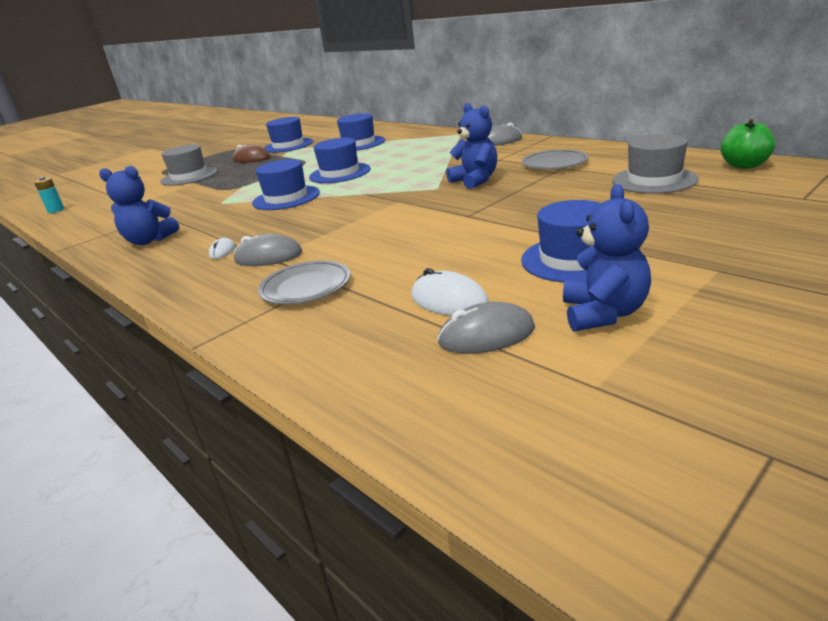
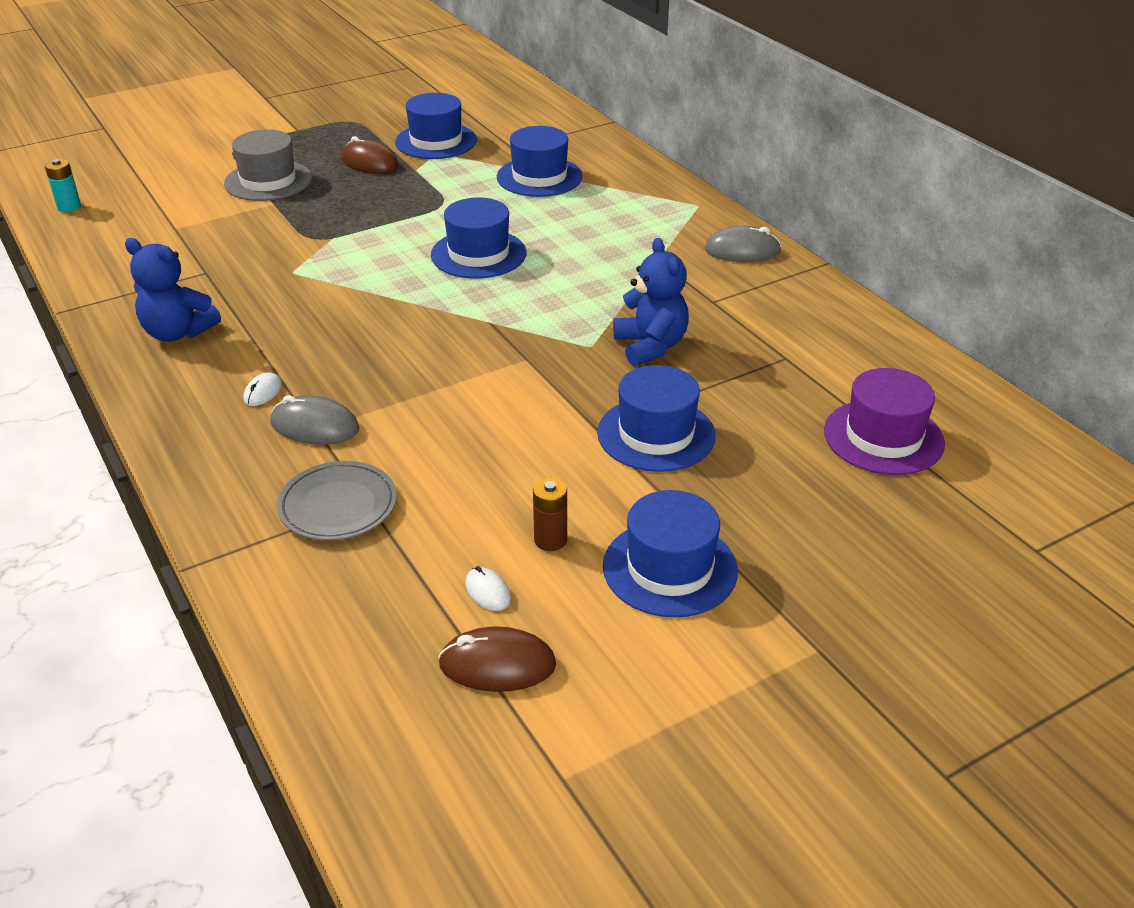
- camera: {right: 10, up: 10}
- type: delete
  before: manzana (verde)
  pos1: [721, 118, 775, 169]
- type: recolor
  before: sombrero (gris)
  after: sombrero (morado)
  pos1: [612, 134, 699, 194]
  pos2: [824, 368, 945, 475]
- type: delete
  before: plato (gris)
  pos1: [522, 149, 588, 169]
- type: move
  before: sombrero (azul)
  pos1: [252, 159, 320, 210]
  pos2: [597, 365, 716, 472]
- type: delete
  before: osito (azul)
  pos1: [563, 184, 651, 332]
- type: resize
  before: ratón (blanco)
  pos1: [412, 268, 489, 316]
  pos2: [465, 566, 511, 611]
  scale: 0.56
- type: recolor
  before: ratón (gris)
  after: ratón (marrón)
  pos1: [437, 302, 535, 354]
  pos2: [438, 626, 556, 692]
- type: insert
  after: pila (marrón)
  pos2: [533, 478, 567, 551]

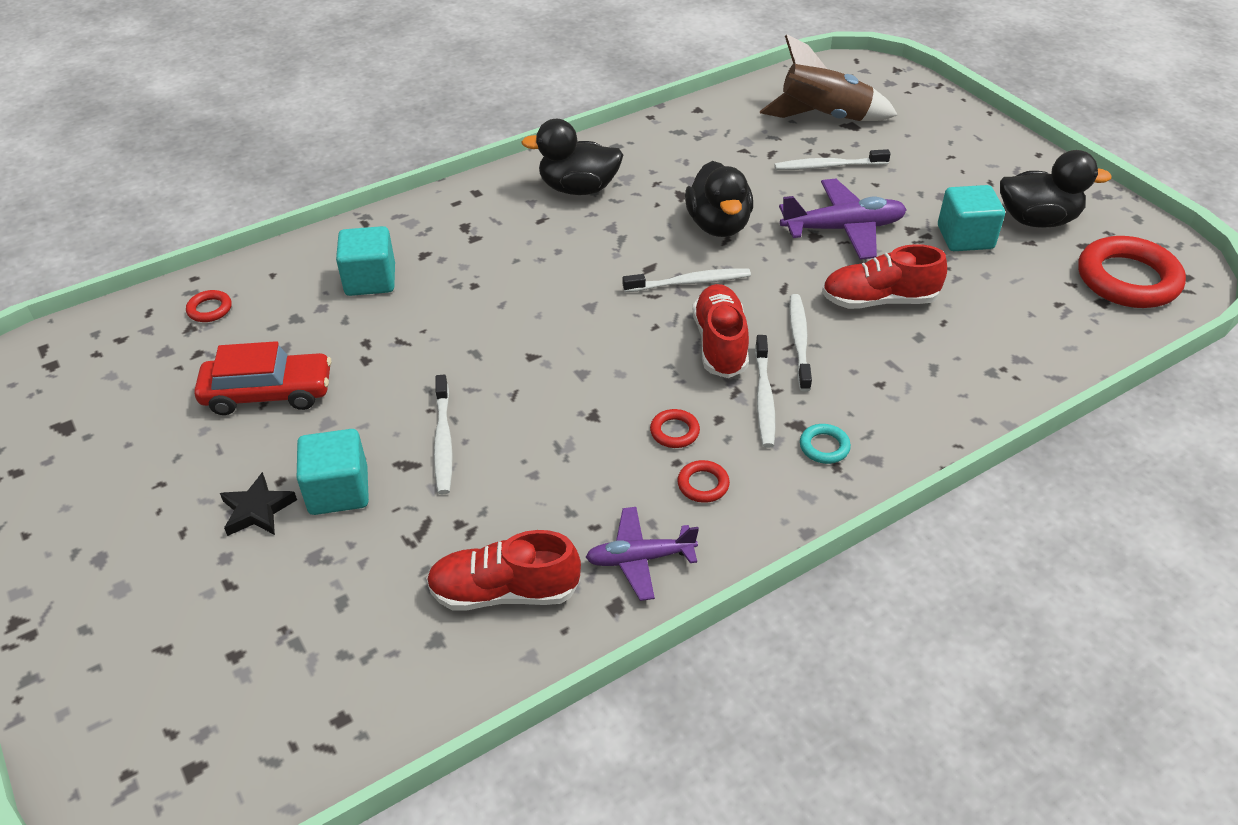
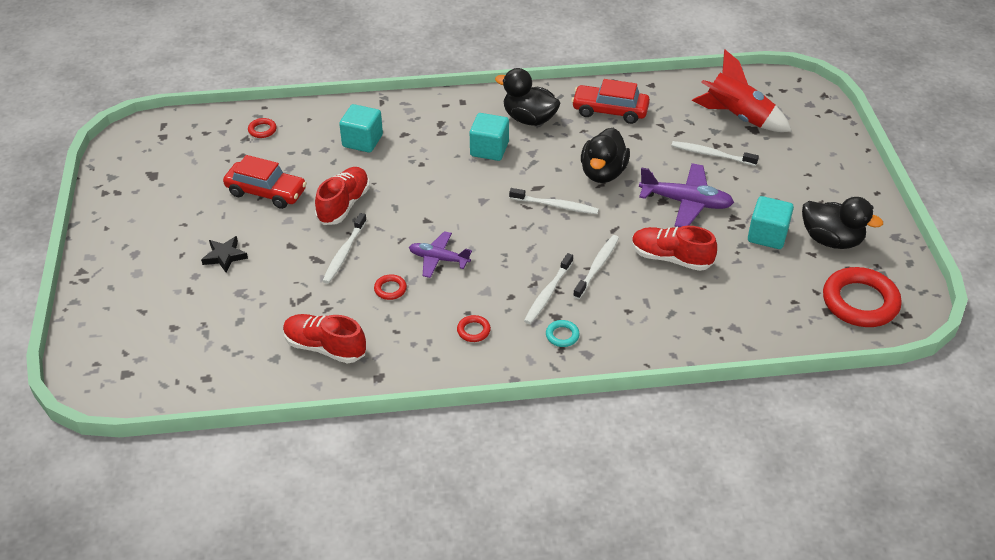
- camera: {right: 25, up: 0}
- type: recolor
  before: cohete (marrón)
  after: cohete (rojo)
  pos1: [760, 34, 898, 121]
  pos2: [692, 50, 792, 132]
- type: move
  before: zapato (rojo)
  pos1: [693, 284, 749, 378]
  pos2: [315, 167, 370, 225]
- type: move
  before: anillo (rojo)
  pos1: [650, 409, 700, 448]
  pos2: [374, 274, 407, 300]
- type: move
  before: cubo (turquesa)
  pos1: [297, 429, 369, 515]
  pos2: [470, 113, 509, 161]
- type: move
  before: avión (morado)
  pos1: [585, 507, 699, 601]
  pos2: [409, 231, 472, 278]
- type: insert
  after: coche (rojo)
  pos2: [572, 79, 650, 124]

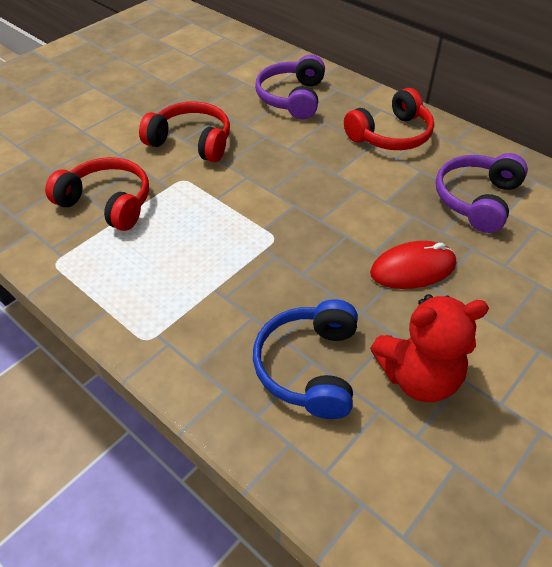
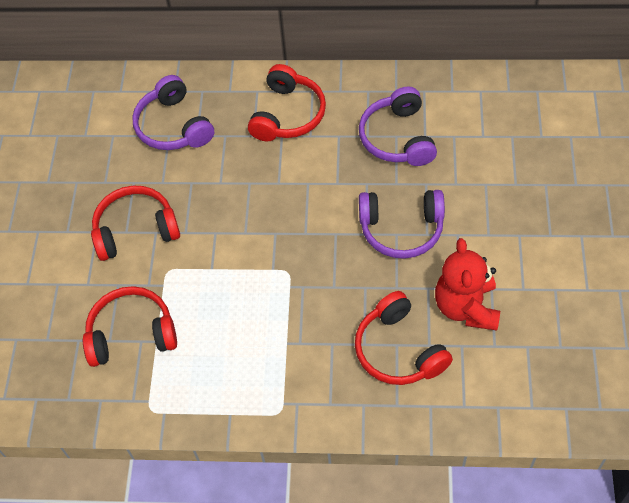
- camera: {right: -35, up: 10}
- type: replace
  before: ratón (rojo)
  after: auriculares (morado)
  pos1: [370, 241, 456, 289]
  pos2: [359, 190, 445, 259]
- type: rotate
  before: osito (rojo)
  pos1: [370, 294, 489, 402]
  pos2: [435, 238, 500, 331]
  turn: 135
- type: recolor
  before: auriculares (azul)
  after: auriculares (rojo)
  pos1: [253, 299, 358, 419]
  pos2: [355, 291, 453, 385]

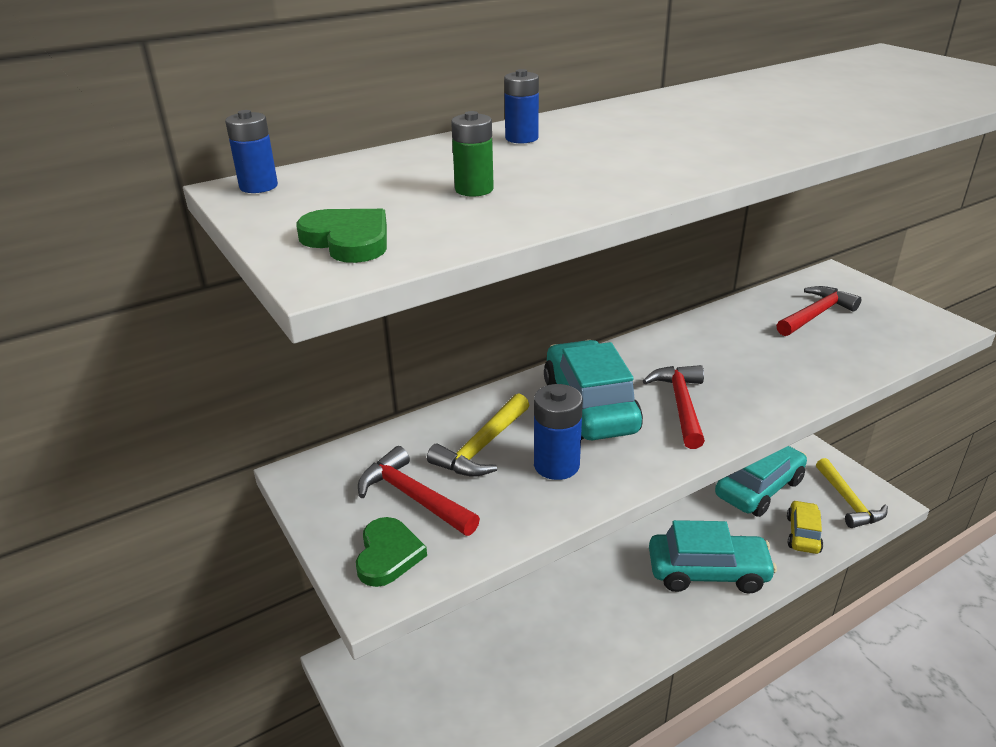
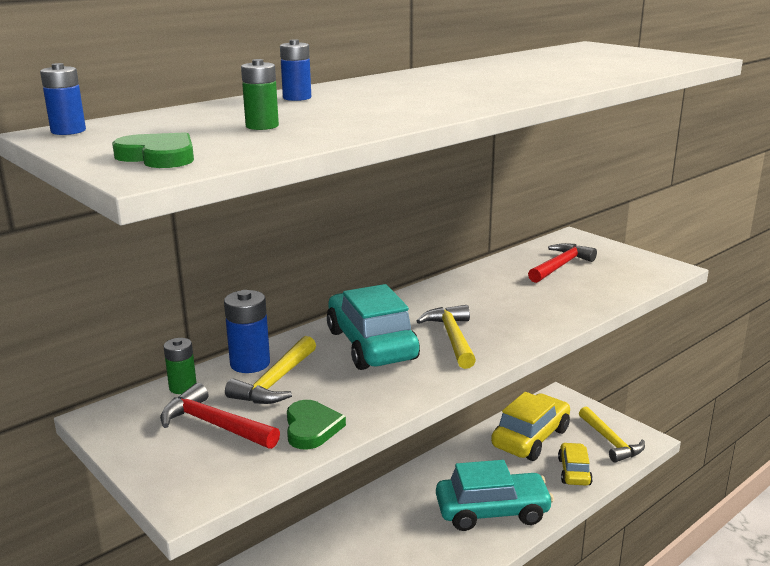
- camera: {right: -10, up: -10}
- type: recolor
  before: martillo (rojo)
  after: martillo (amarillo)
  pos1: [643, 365, 705, 449]
  pos2: [417, 305, 476, 369]
- type: move
  before: pila (azul)
  pos1: [534, 384, 583, 480]
  pos2: [224, 290, 270, 373]
- type: recolor
  before: coche (turquesa)
  after: coche (amarillo)
  pos1: [715, 446, 807, 517]
  pos2: [491, 392, 570, 461]
- type: move
  before: corazón (verde)
  pos1: [356, 517, 427, 587]
  pos2: [287, 400, 346, 449]
- type: insert
  after: pila (verde)
  pos2: [163, 338, 197, 394]

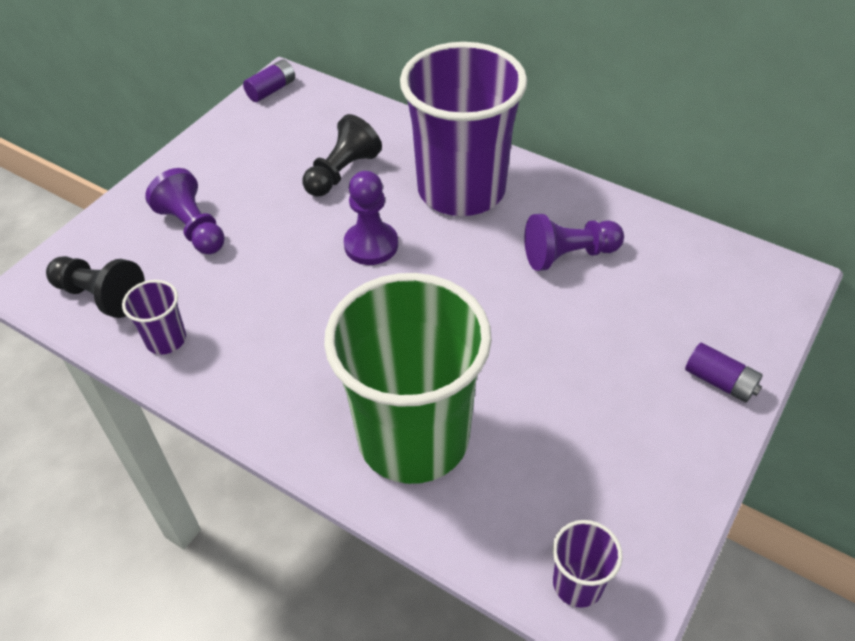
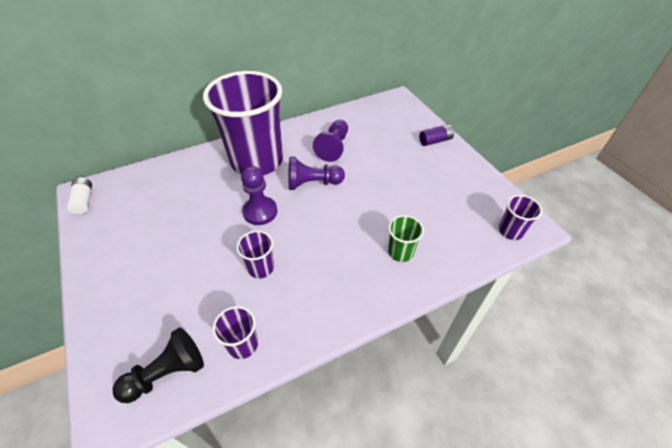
- camera: {right: -60, up: 0}
- type: recolor
  before: pila (morado)
  after: pila (blanco)
  pos1: [243, 59, 295, 102]
  pos2: [67, 177, 92, 214]
- type: delete
  before: peón (negro)
  pos1: [302, 114, 382, 197]
- type: move
  before: peón (morado)
  pos1: [145, 168, 225, 254]
  pos2: [288, 157, 345, 190]
- type: resize
  before: vaso (verde)
  pos1: [324, 273, 492, 484]
  pos2: [388, 215, 424, 262]
  scale: 0.4
- type: insert
  after: vaso (morado)
  pos2: [236, 231, 274, 278]

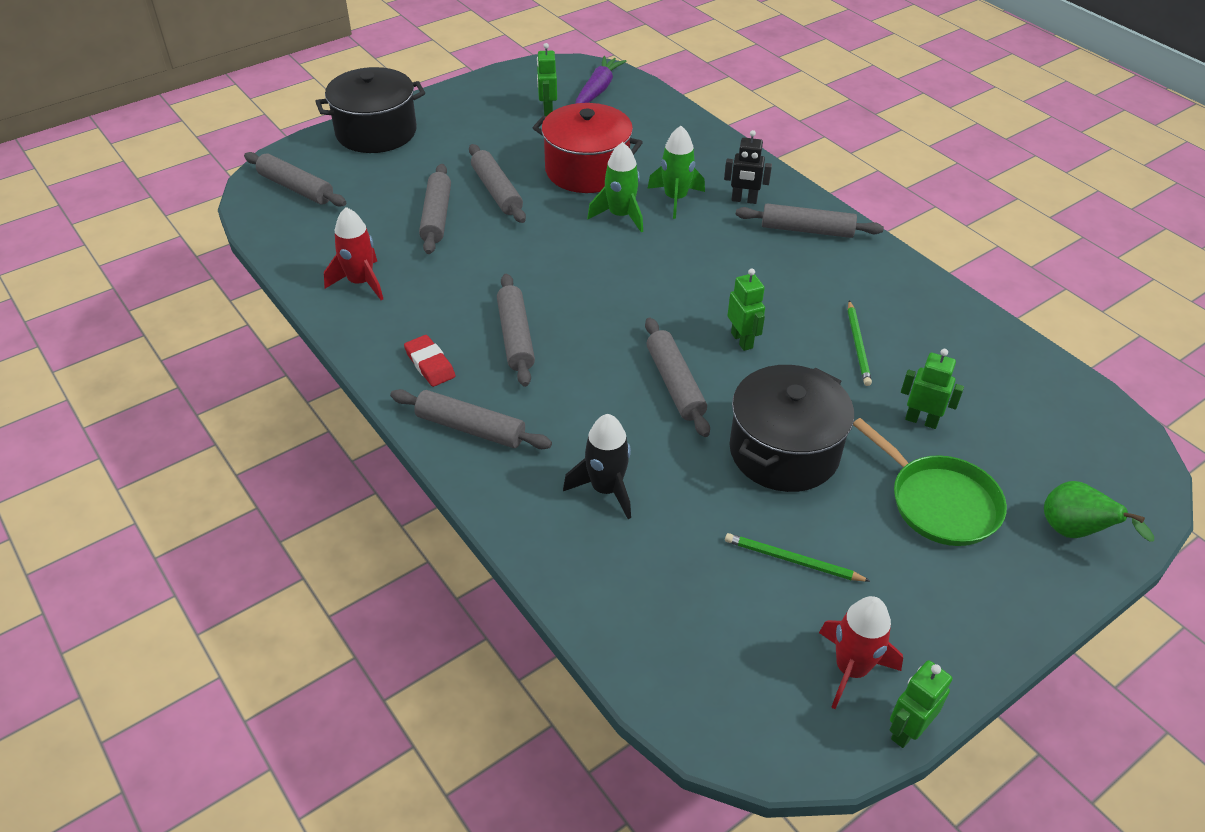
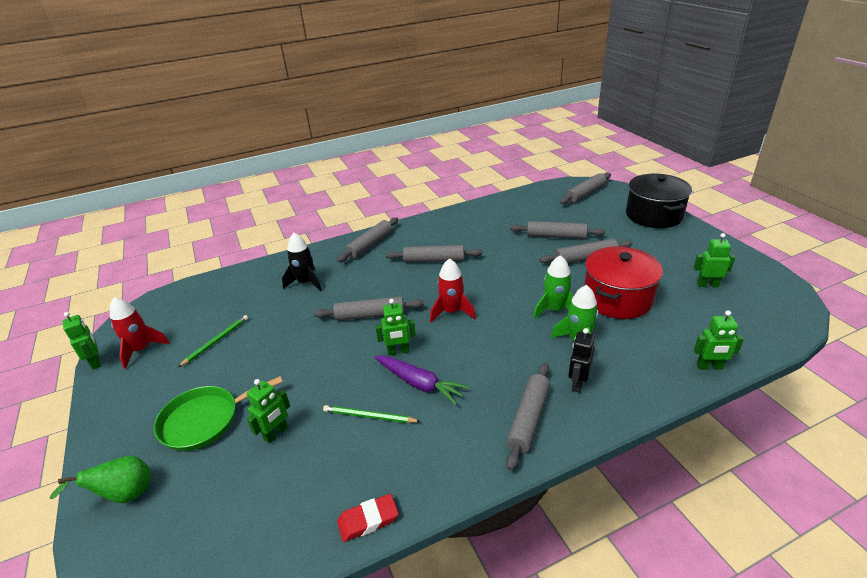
- camera: {right: 105, up: -10}
- type: move
  before: zanahoria (morado)
  pos1: [575, 56, 626, 104]
  pos2: [374, 356, 469, 405]
- type: move
  before: cohete (rojo)
  pos1: [324, 207, 383, 300]
  pos2: [430, 258, 476, 322]
- type: move
  before: goma de borrar (rojo)
  pos1: [404, 335, 455, 387]
  pos2: [337, 494, 399, 542]
- type: delete
  before: olla (negro)
  pos1: [729, 365, 854, 492]
- type: insert
  after: robot (verde)
  pos2: [694, 310, 744, 370]

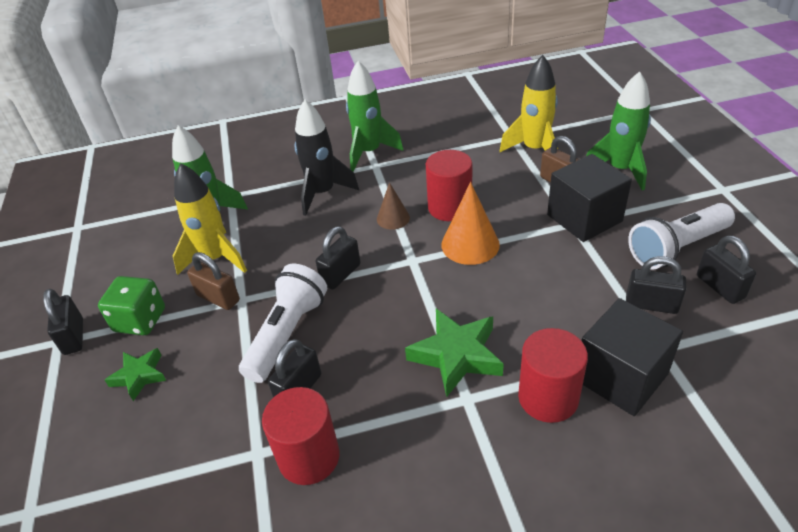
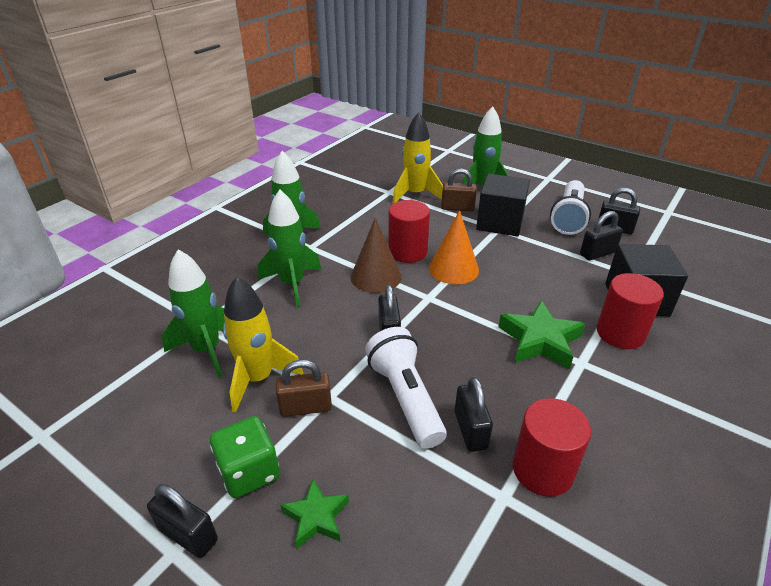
- camera: {right: -45, up: -5}
- type: recolor
  before: cohete (negro)
  after: cohete (verde)
  pos1: [294, 99, 359, 216]
  pos2: [258, 190, 321, 307]
- type: resize
  before: cono (marrón)
  pos1: [377, 182, 410, 230]
  pos2: [351, 218, 402, 293]
  scale: 1.64

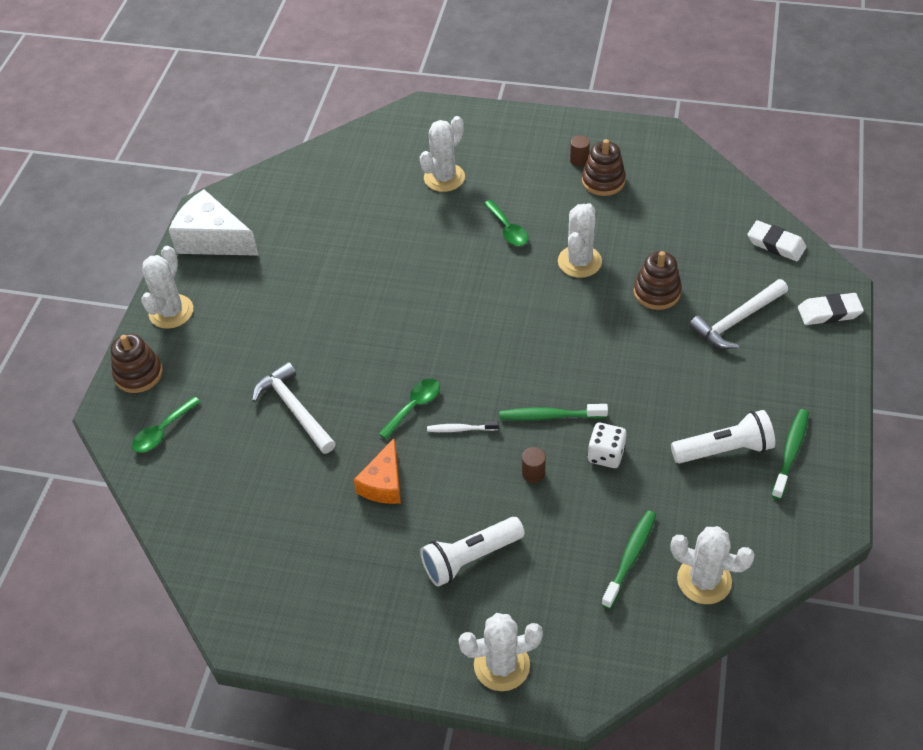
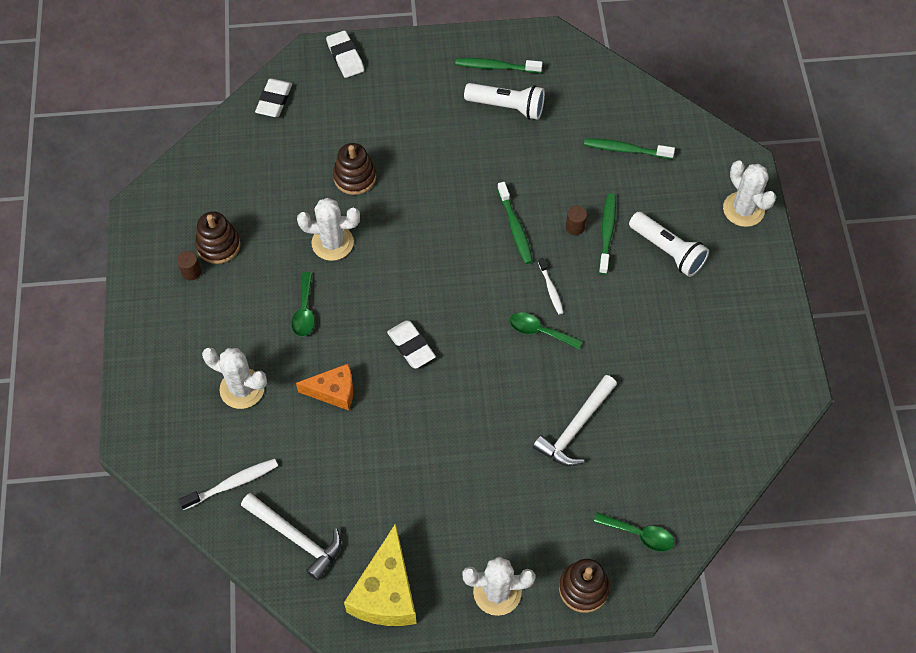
- camera: {right: -110, up: 10}
- type: recolor
  before: queso (blanco)
  after: queso (amarillo)
  pos1: [169, 189, 259, 256]
  pos2: [344, 523, 417, 626]
- type: rotate
  before: cuchara (verde)
  pos1: [484, 200, 528, 246]
  pos2: [291, 272, 315, 337]
  turn: 135
- type: move
  before: martillo (blanco)
  pos1: [689, 279, 788, 349]
  pos2: [241, 493, 341, 581]
- type: rotate
  before: lámpara de mano (blanco)
  pos1: [671, 410, 775, 464]
  pos2: [464, 83, 545, 120]
  turn: 135
- type: delete
  before: dado (blanco)
  pos1: [588, 423, 626, 468]
- type: move
  before: queso (naranja)
  pos1: [354, 438, 401, 504]
  pos2: [296, 364, 353, 410]
- type: delete
  before: cactus (blanco)
  pos1: [670, 526, 755, 604]
- type: insert
  after: cepillo de dientes (verde)
  pos2: [599, 193, 616, 275]
- type: insert
  after: goma de borrar (blanco)
  pos2: [387, 320, 436, 369]
- type: insert
  after: cepillo de dientes (blanco)
  pos2: [178, 459, 278, 510]

